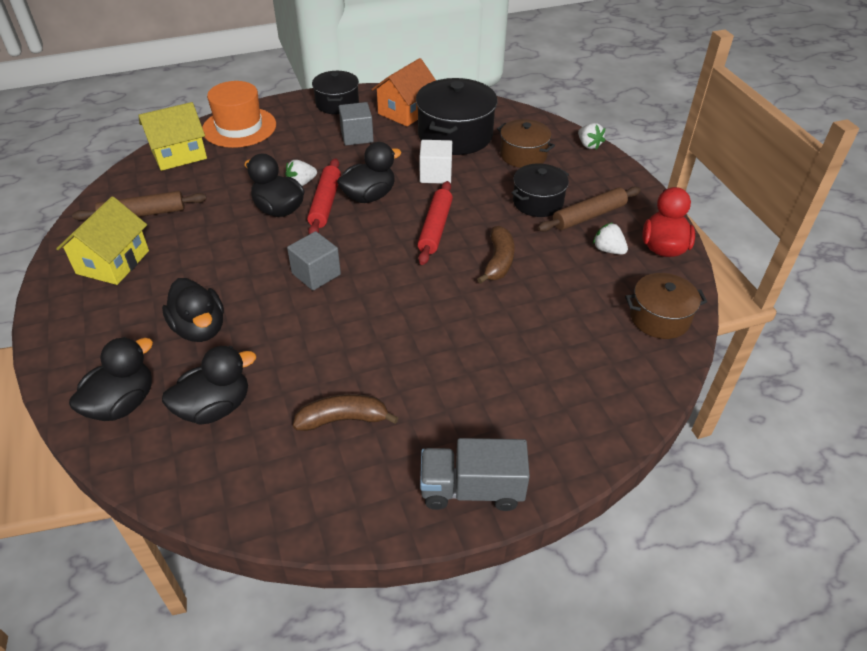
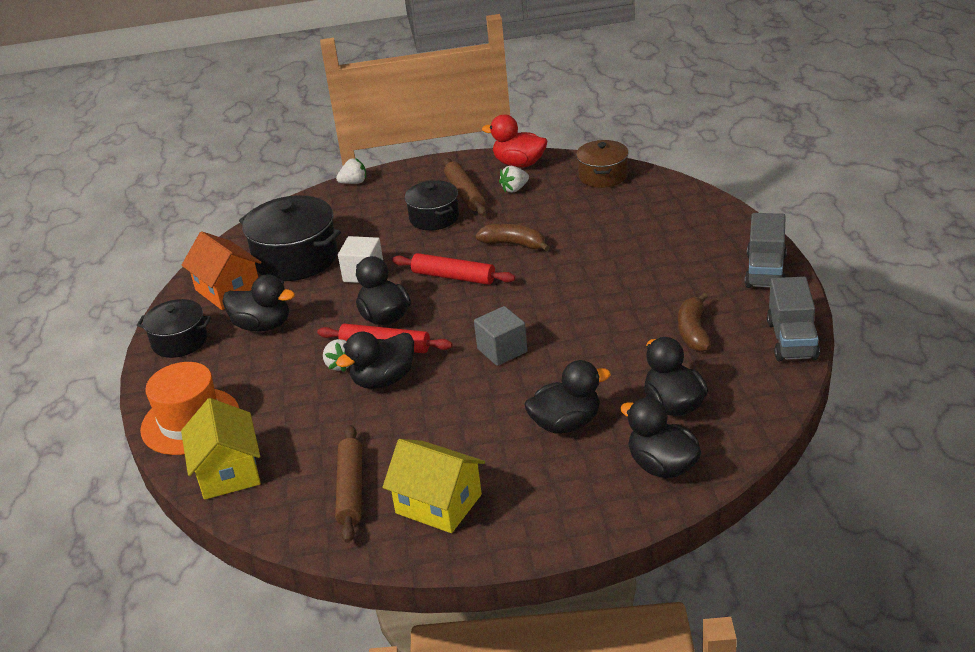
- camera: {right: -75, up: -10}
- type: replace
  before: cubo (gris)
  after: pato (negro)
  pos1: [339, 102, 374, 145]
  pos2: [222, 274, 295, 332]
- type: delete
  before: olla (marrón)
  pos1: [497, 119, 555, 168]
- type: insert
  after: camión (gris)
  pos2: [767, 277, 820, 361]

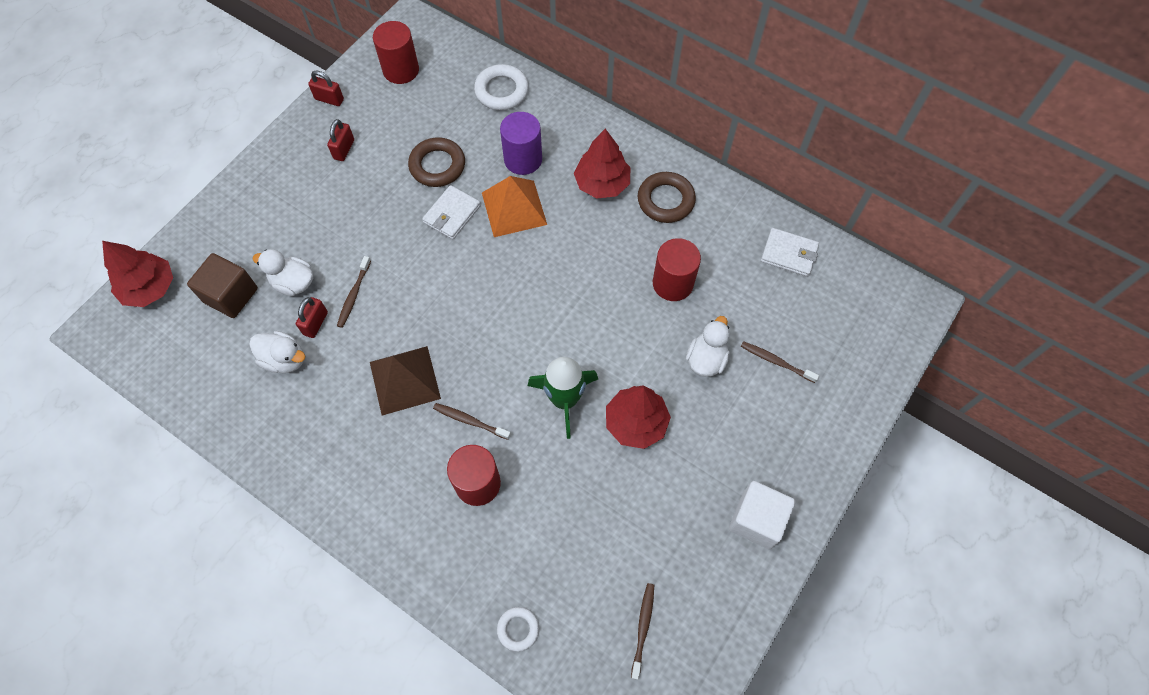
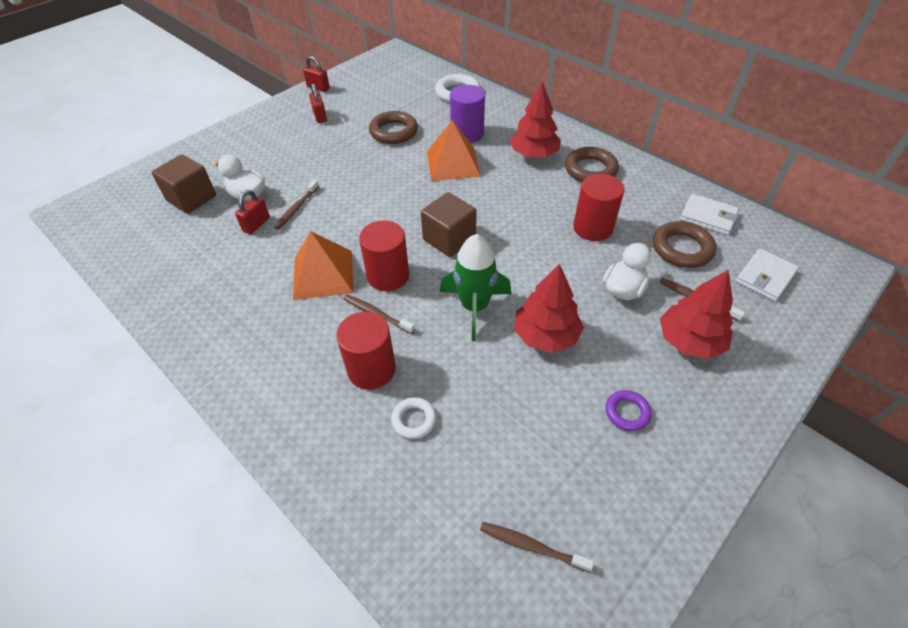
- camera: {right: 10, up: -15}
- type: move
  before: cilindro (rojo)
  pos1: [373, 21, 419, 84]
  pos2: [359, 220, 409, 291]
- type: rotate
  before: candado (rojo)
  pos1: [327, 119, 354, 161]
  pos2: [309, 84, 327, 123]
  turn: -45
- type: move
  before: cartera (blanco)
  pos1: [422, 185, 481, 239]
  pos2: [736, 249, 799, 301]
- type: move
  before: árbol (rojo)
  pos1: [102, 241, 173, 307]
  pos2: [660, 270, 733, 359]
- type: delete
  before: pato (blanco)
  pos1: [249, 331, 305, 373]
- type: recolor
  before: pirámide (marrón)
  after: pirámide (naranja)
  pos1: [370, 346, 441, 415]
  pos2: [293, 231, 353, 300]
- type: delete
  before: cubo (blanco)
  pos1: [729, 481, 796, 549]
- type: rotate
  before: cepillo de dientes (marrón)
  pos1: [631, 583, 654, 680]
  pos2: [480, 522, 594, 572]
  turn: -90
- type: move
  before: anillo (blanco)
  pos1: [497, 607, 539, 652]
  pos2: [391, 397, 436, 439]
- type: insert
  after: cubo (marrón)
  pos2: [421, 192, 477, 257]
- type: insert
  after: anillo (marrón)
  pos2: [653, 221, 716, 268]
- type: insert
  after: anillo (morado)
  pos2: [606, 390, 652, 431]

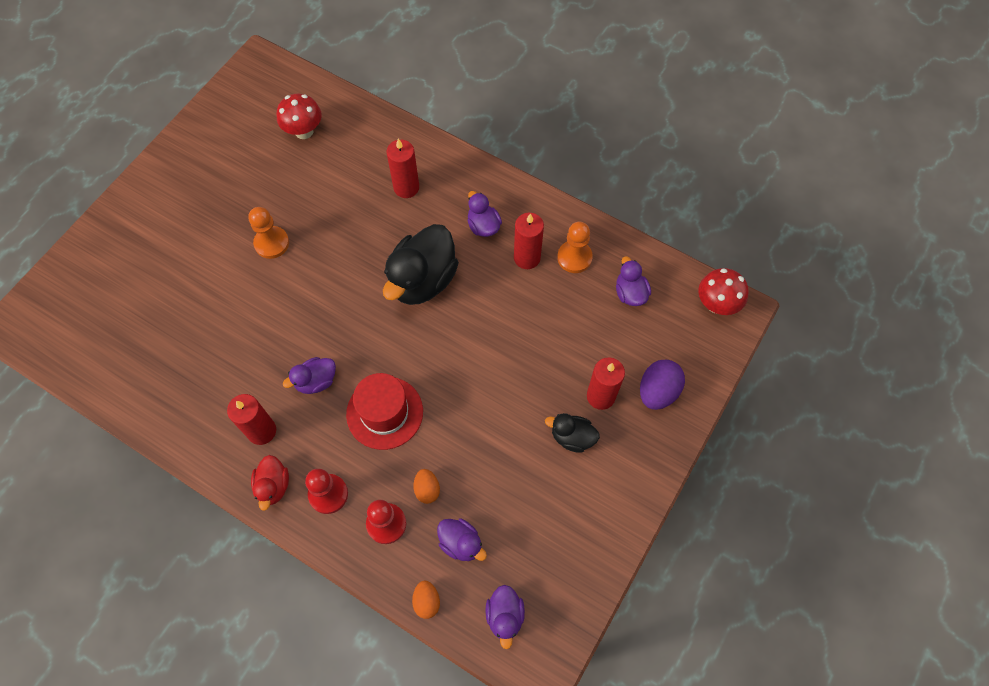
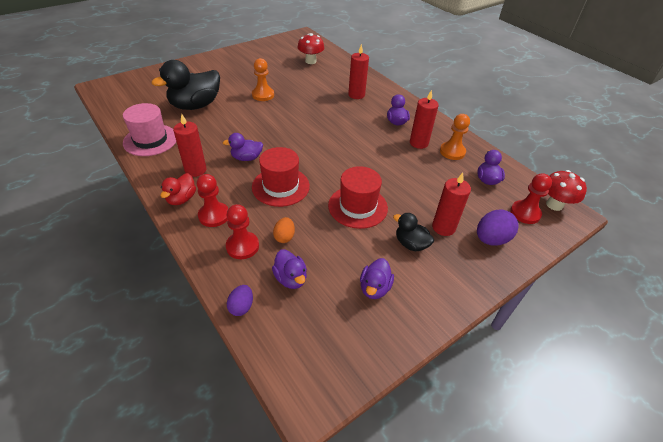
- camera: {right: 20, up: -20}
- type: move
  before: pato (negro)
  pos1: [383, 224, 459, 305]
  pos2: [151, 60, 220, 110]
- type: recolor
  before: huevo (naranja)
  after: huevo (morado)
  pos1: [412, 581, 440, 619]
  pos2: [227, 285, 253, 316]
- type: move
  before: pato (morado)
  pos1: [485, 585, 525, 649]
  pos2: [360, 258, 394, 299]
- type: insert
  after: sombrero (rosa)
  pos2: [123, 103, 176, 156]
- type: insert
  after: sombrero (rojo)
  pos2: [328, 166, 388, 229]
- type: insert
  after: peón (rojo)
  pos2: [510, 173, 552, 224]

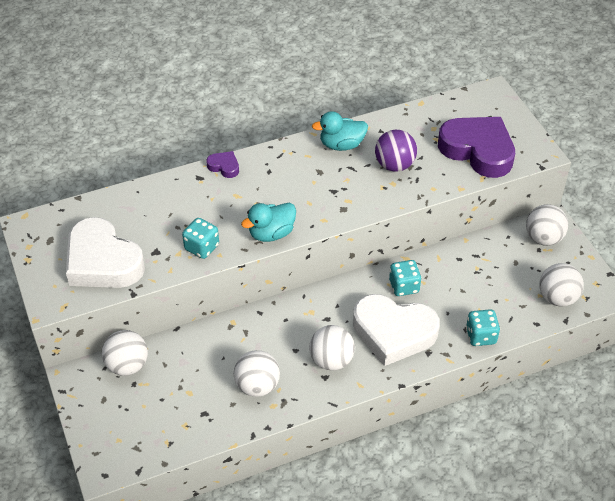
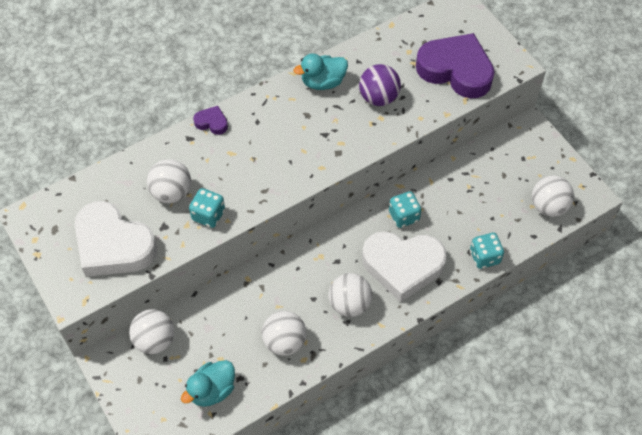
- camera: {right: -10, up: 10}
- type: move
  before: pato (turquesa)
  pos1: [241, 203, 296, 242]
  pos2: [181, 360, 235, 407]
- type: move
  before: pelota (blanco)
  pos1: [526, 204, 568, 246]
  pos2: [147, 159, 191, 203]

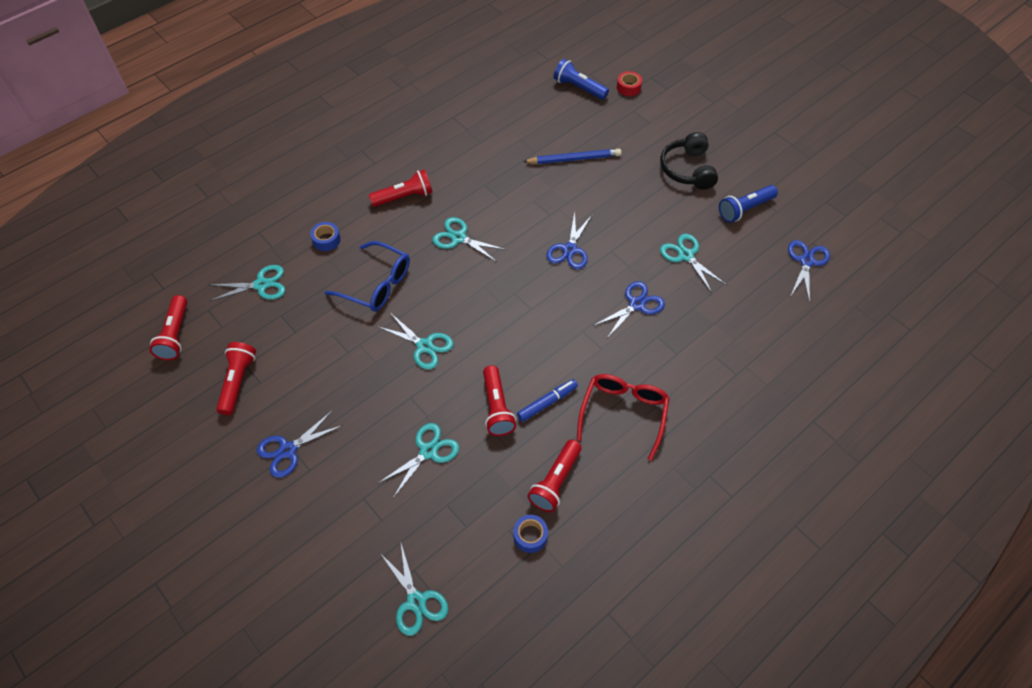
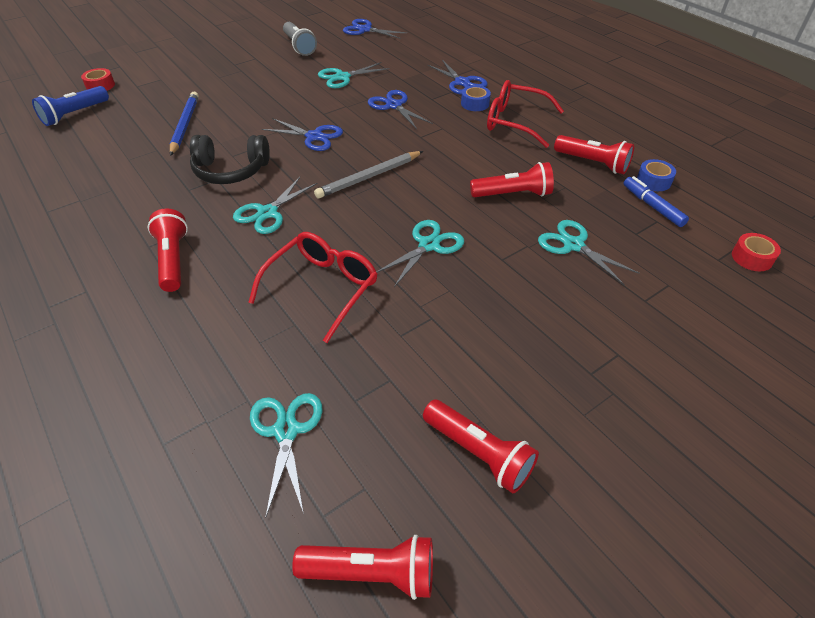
- camera: {right: -85, up: -10}
- type: move
  before: auriculares (negro)
  pos1: [660, 132, 718, 190]
  pos2: [190, 135, 270, 184]
- type: recolor
  before: lámpara de mano (azul)
  after: lámpara de mano (gris)
  pos1: [719, 185, 778, 223]
  pos2: [283, 22, 317, 56]
- type: move
  before: cinta adhesiva (azul)
  pos1: [310, 222, 341, 251]
  pos2: [461, 85, 491, 111]
- type: recolor
  before: gafas (azul)
  after: gafas (rojo)
  pos1: [325, 241, 410, 312]
  pos2: [248, 232, 378, 343]
- type: rotate
  before: lámpara de mano (rojo)
  pos1: [216, 342, 256, 415]
  pos2: [423, 400, 539, 493]
  turn: -150
- type: move
  before: rotulador (azul)
  pos1: [517, 379, 578, 422]
  pos2: [623, 176, 689, 227]
- type: move
  before: tijeras (azul)
  pos1: [257, 411, 343, 478]
  pos2: [428, 60, 488, 94]
- type: replace
  before: tijeras (turquesa)
  after: cinta adhesiva (rojo)
  pos1: [380, 540, 448, 636]
  pos2: [732, 233, 781, 271]
- type: insert
  after: lápiz (gris)
  pos2: [314, 151, 423, 198]

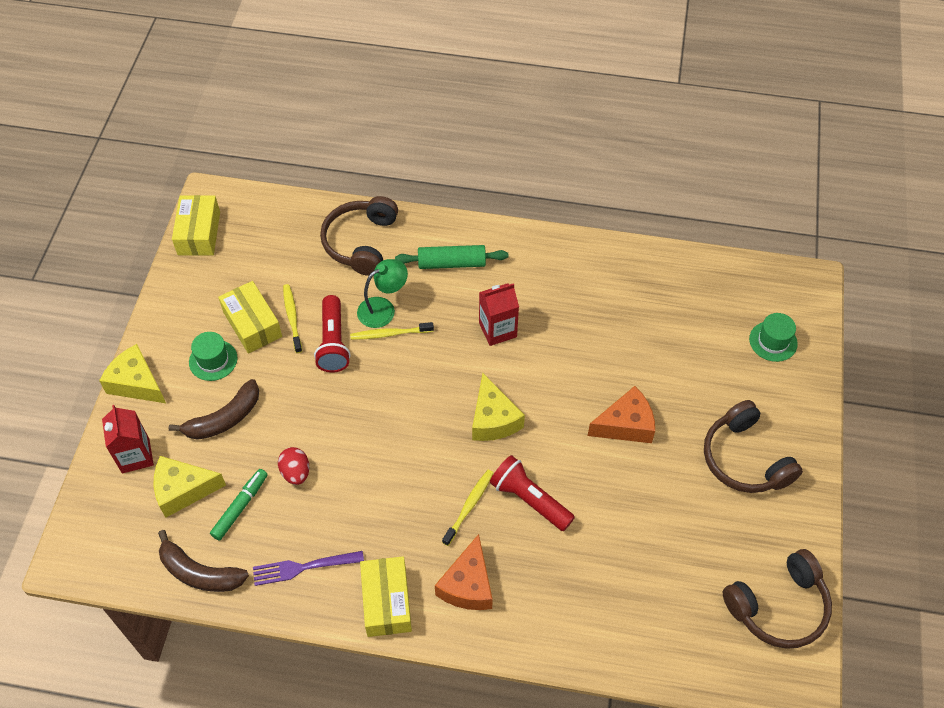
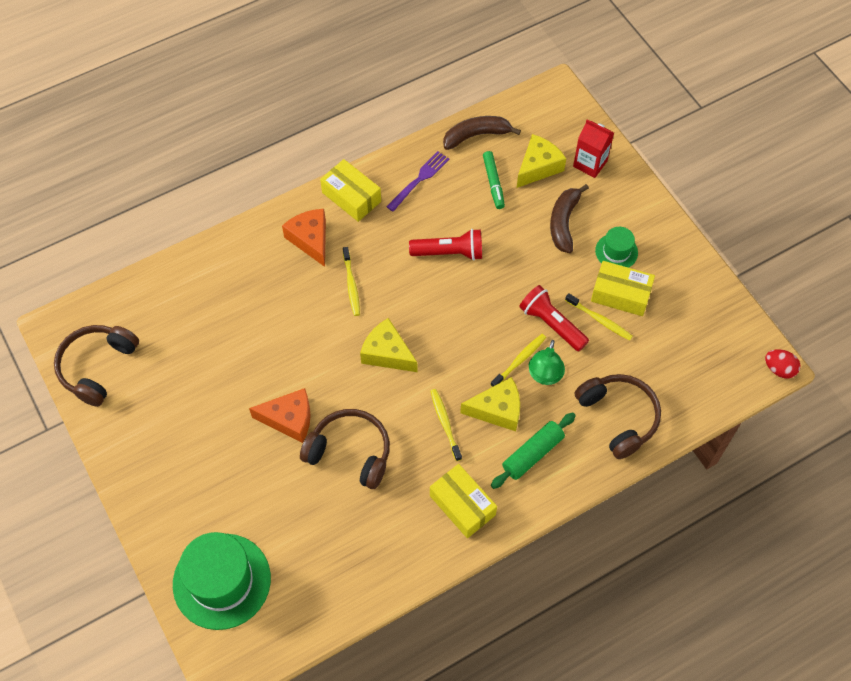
- camera: {right: 140, up: 5}
- type: move
  before: caja (amarillo)
  pos1: [172, 195, 220, 256]
  pos2: [430, 464, 497, 538]
- type: replace
  before: cartón de leche (rojo)
  after: cepillo de dientes (amarillo)
  pos1: [479, 283, 519, 346]
  pos2: [430, 389, 462, 461]
- type: resize
  before: sombrero (verde)
  pos1: [749, 313, 798, 362]
  pos2: [173, 532, 271, 630]
  scale: 2.0
- type: move
  before: queso (amarillo)
  pos1: [99, 344, 166, 403]
  pos2: [460, 377, 520, 431]
- type: rotate
  before: queso (naranja)
  pos1: [588, 386, 655, 443]
  pos2: [249, 388, 311, 443]
  turn: -120
- type: move
  before: auriculares (marrón)
  pos1: [704, 400, 803, 493]
  pos2: [300, 409, 390, 489]
- type: move
  before: huevo (rojo)
  pos1: [278, 447, 309, 485]
  pos2: [765, 349, 800, 379]
- type: move
  before: lámpara de mano (rojo)
  pos1: [490, 455, 575, 531]
  pos2: [409, 229, 482, 261]

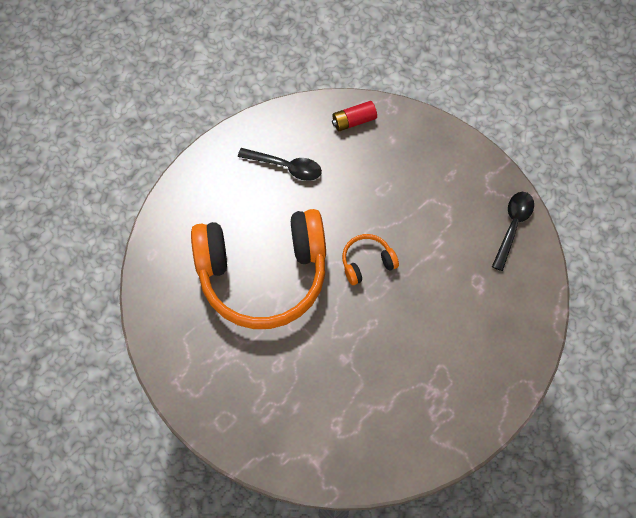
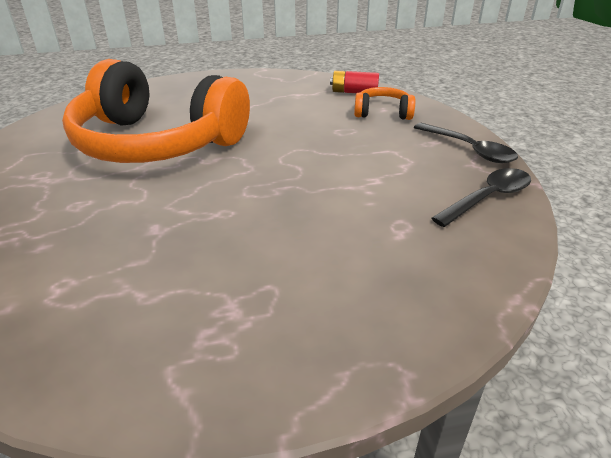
- camera: {right: 30, up: -30}
- type: move
  before: cuchara (negro)
  pos1: [238, 148, 322, 181]
  pos2: [414, 123, 518, 163]
- type: move
  before: auriculares (naranja)
  pos1: [342, 234, 399, 285]
  pos2: [354, 87, 415, 120]

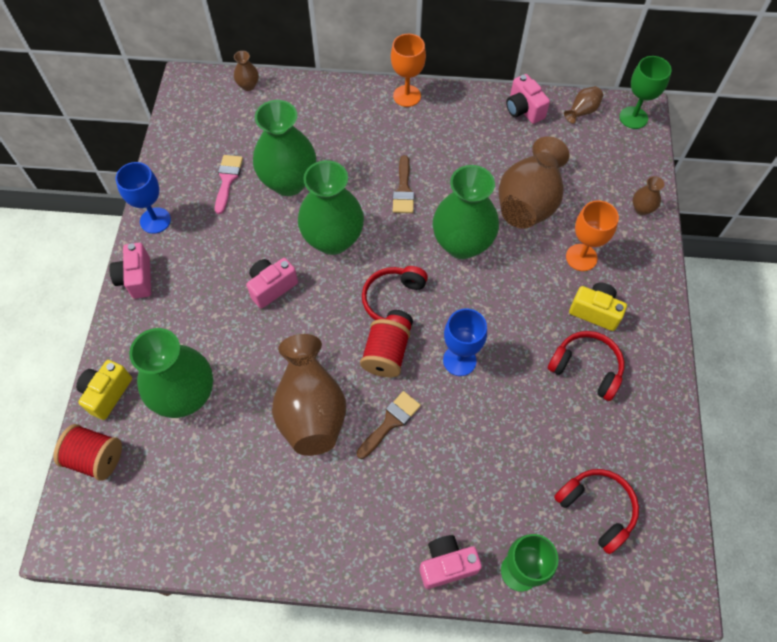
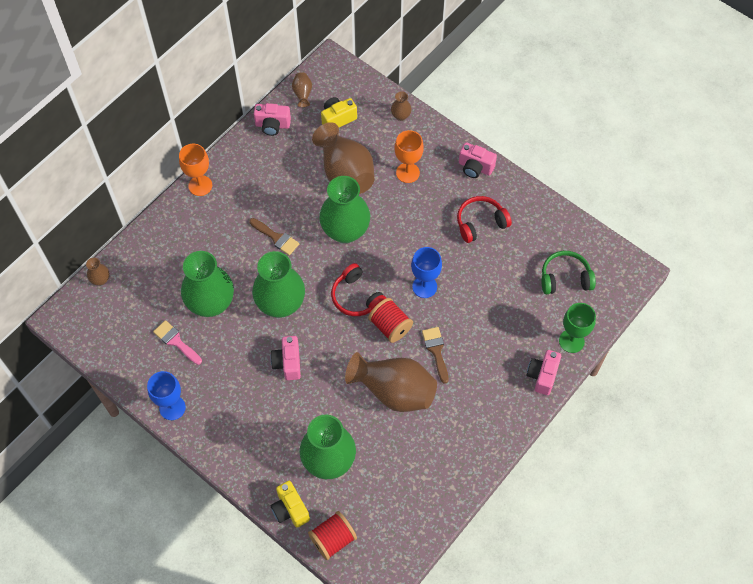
- camera: {right: -55, up: 0}
- type: delete
  before: copa (verde)
  pos1: [619, 56, 672, 129]
- type: move
  before: cámara (rosa)
  pos1: [109, 243, 151, 299]
  pos2: [459, 142, 497, 178]
- type: move
  before: cámara (amarillo)
  pos1: [569, 283, 627, 331]
  pos2: [321, 97, 357, 127]
- type: recolor
  before: auriculares (rojo)
  after: auriculares (verde)
  pos1: [554, 469, 639, 554]
  pos2: [541, 251, 596, 294]

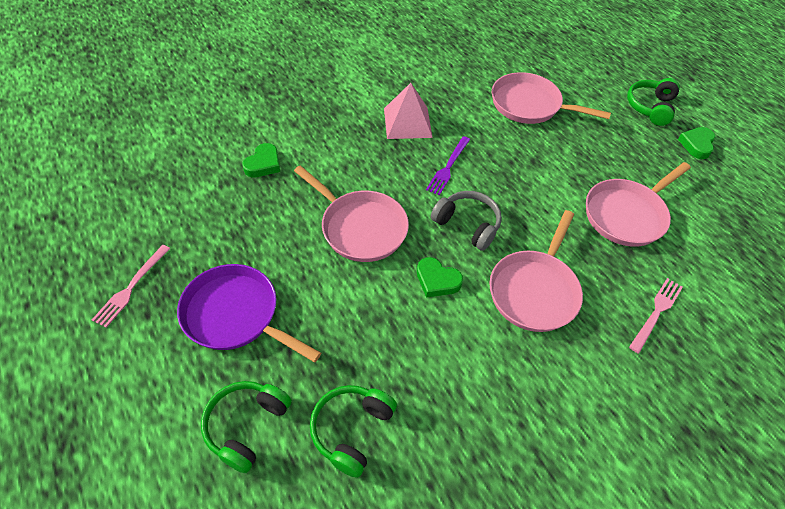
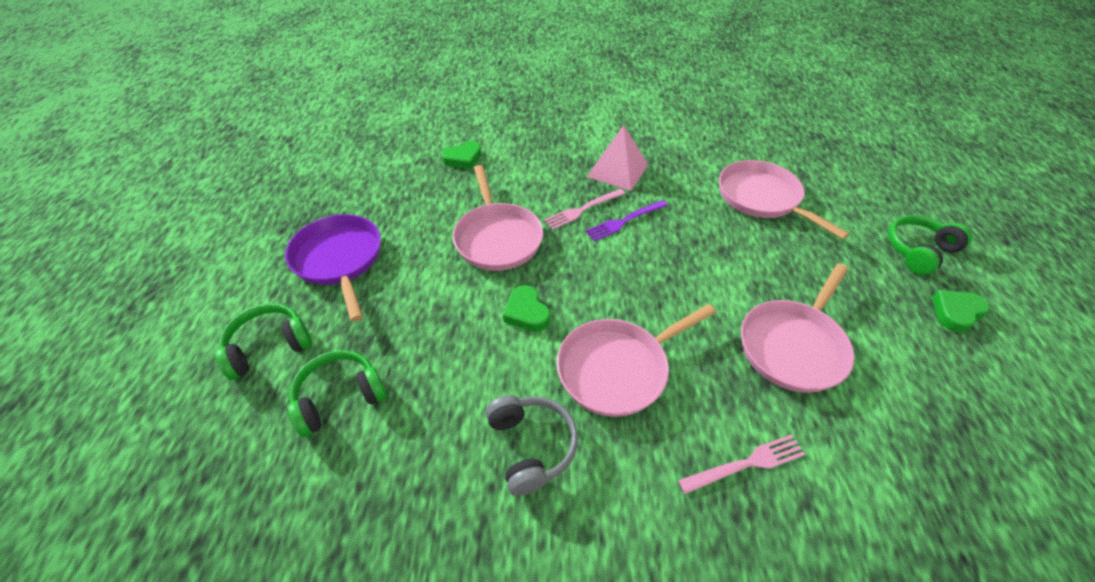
- camera: {right: 35, up: -5}
- type: rotate
  before: sartén (rosa)
  pos1: [586, 162, 691, 247]
  pos2: [741, 263, 855, 393]
  turn: -45
- type: move
  before: auriculares (gris)
  pos1: [431, 191, 502, 251]
  pos2: [485, 395, 578, 496]
- type: move
  before: tenedor (rosa)
  pos1: [92, 245, 170, 328]
  pos2: [544, 189, 625, 229]

